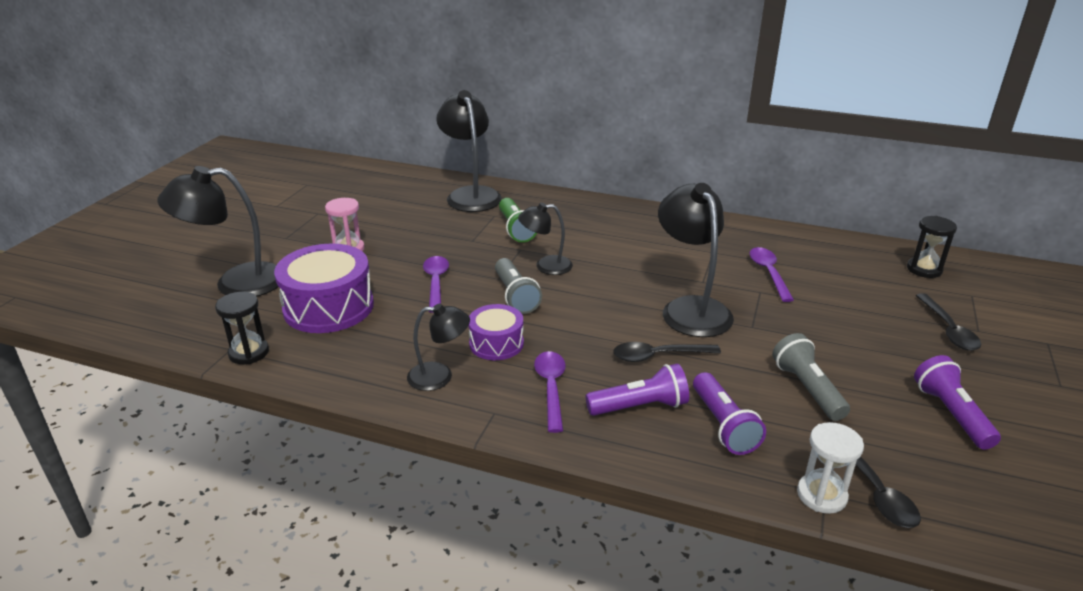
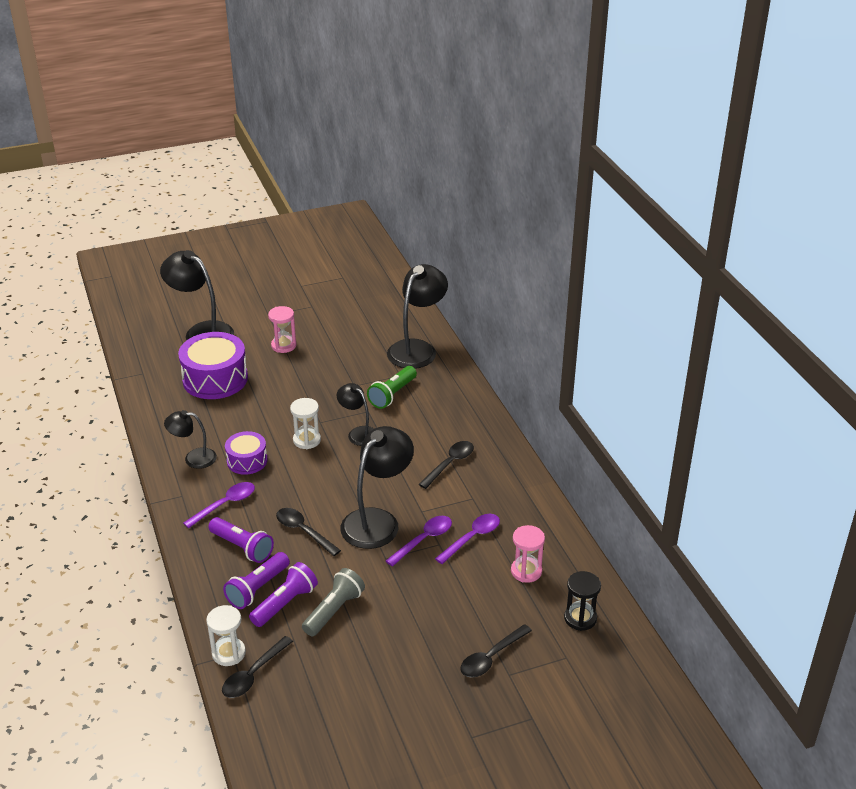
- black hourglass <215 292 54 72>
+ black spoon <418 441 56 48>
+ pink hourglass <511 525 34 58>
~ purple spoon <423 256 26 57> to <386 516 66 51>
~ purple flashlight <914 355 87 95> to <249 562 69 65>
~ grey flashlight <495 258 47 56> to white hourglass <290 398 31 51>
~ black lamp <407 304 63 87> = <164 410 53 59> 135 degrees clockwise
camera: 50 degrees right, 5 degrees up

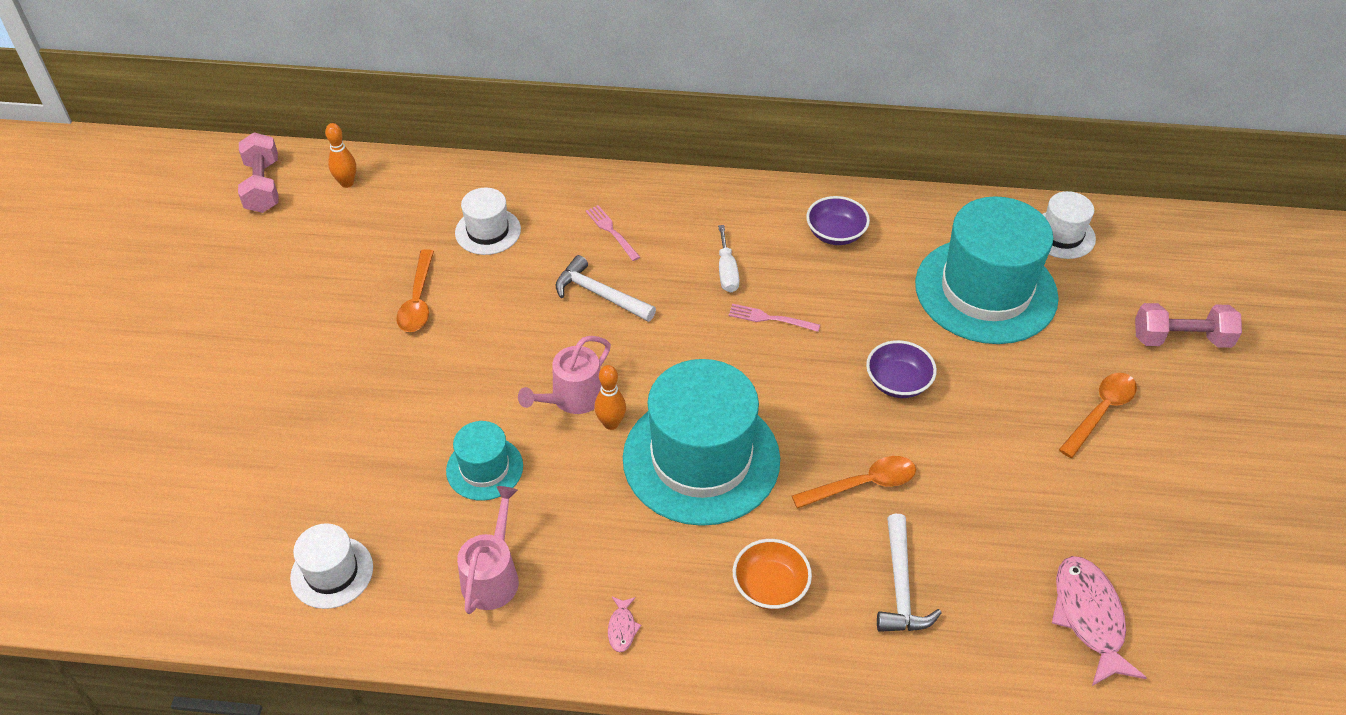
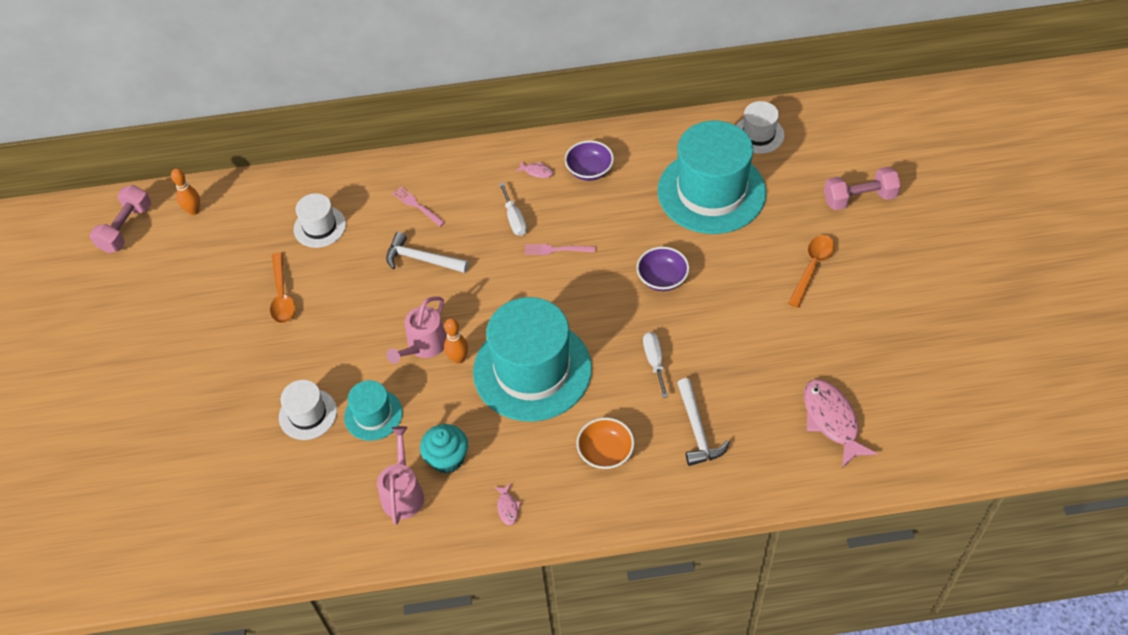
+ turquoise cupcake <420 424 48 49>
+ pink fish <515 161 38 17>
~ white hat <290 523 83 86> to <279 380 58 60>
~ orange spoon <792 456 124 53> to white screwdriver <643 332 25 66>
~ pink dumbbell <238 132 40 81> = <89 185 62 68> 45 degrees clockwise
camera: 10 degrees left, 5 degrees up

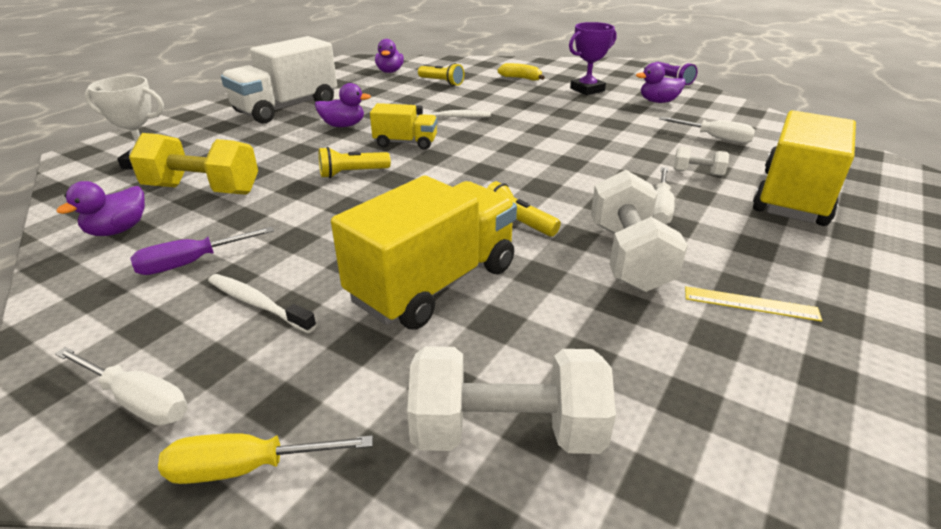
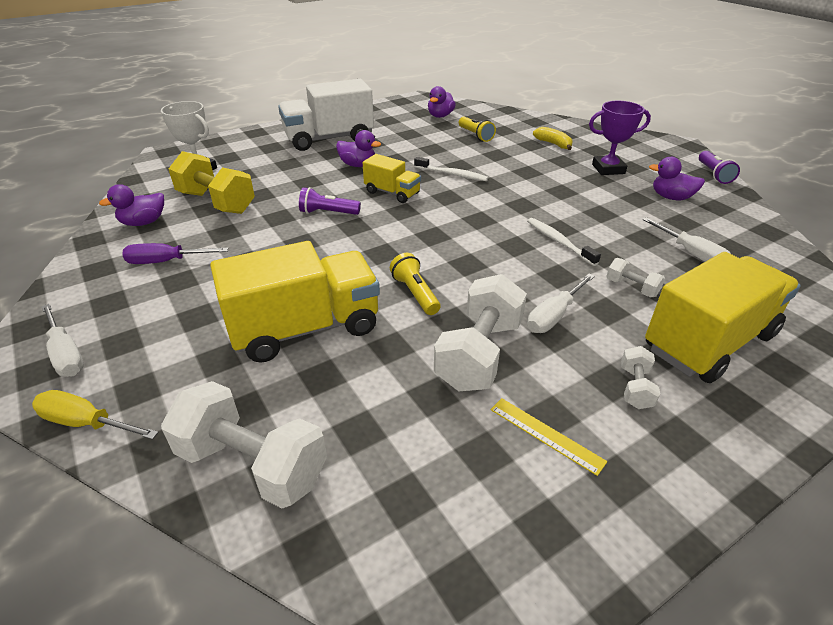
+ white dumbbell <621 346 39 63>
~ white toothbrush <208 274 108 59> to <527 218 74 48>
~ yellow flashlight <319 147 72 31> to purple flashlight <299 187 62 28>
camera: 25 degrees right, 5 degrees up

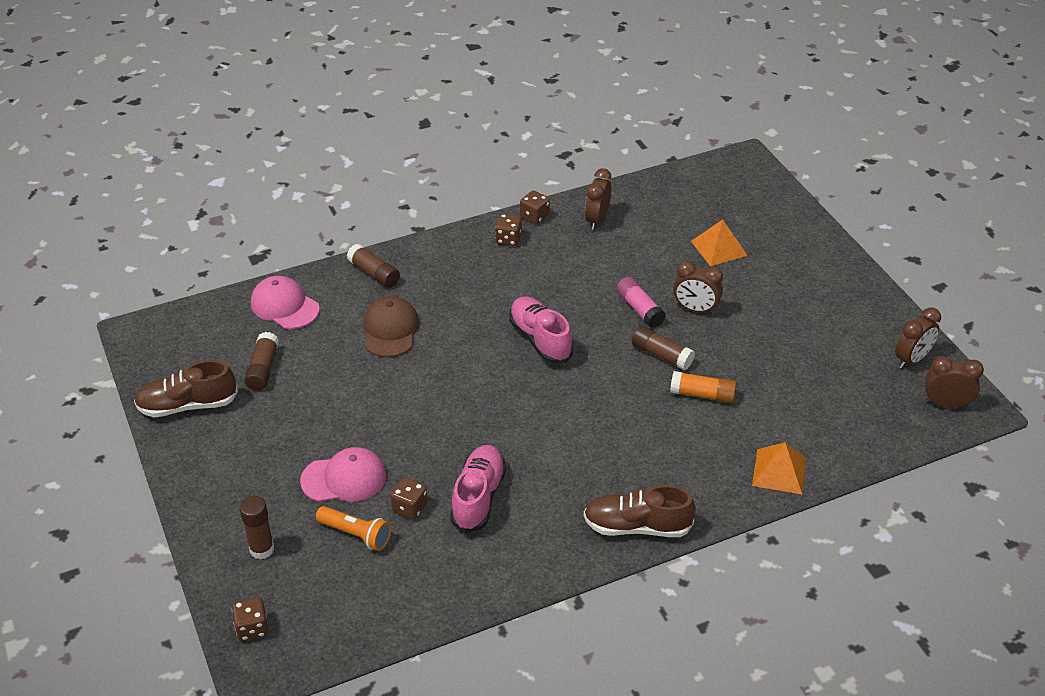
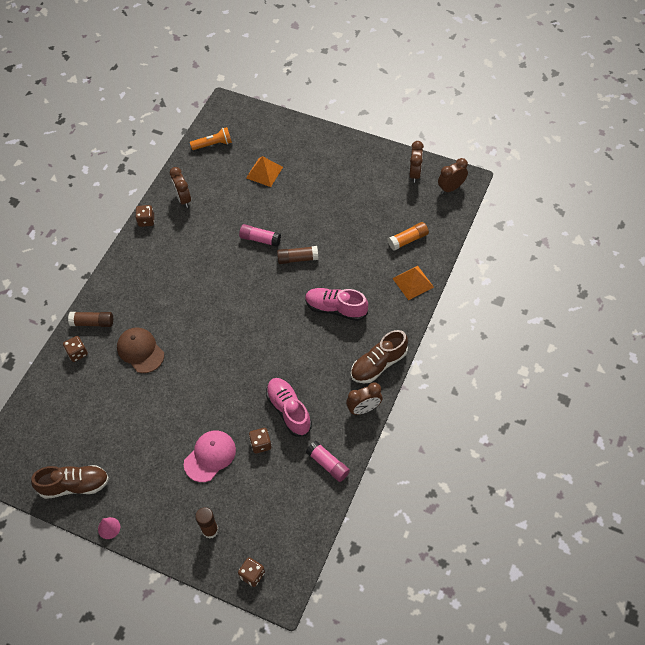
- brown glue stick <244 332 35 59>
- pink cap <251 276 69 53>
+ pink cone <98 517 22 22>
+ pink glue stick <306 441 44 41>
~ orange flashlight <316 506 75 45> to <190 127 42 23>
~ brown dice <495 214 27 32> to <63 336 25 26>
~ pink shoe <509 296 64 68> to <305 288 63 33>
~ orange glue stick <670 371 67 32> to <388 222 41 29>
~ brown clock <673 261 50 53> to <346 382 36 33>
~ brown shoe <134 360 104 57> = <31 465 78 34> 135 degrees counterclockwise
camera: 40 degrees left, 15 degrees up

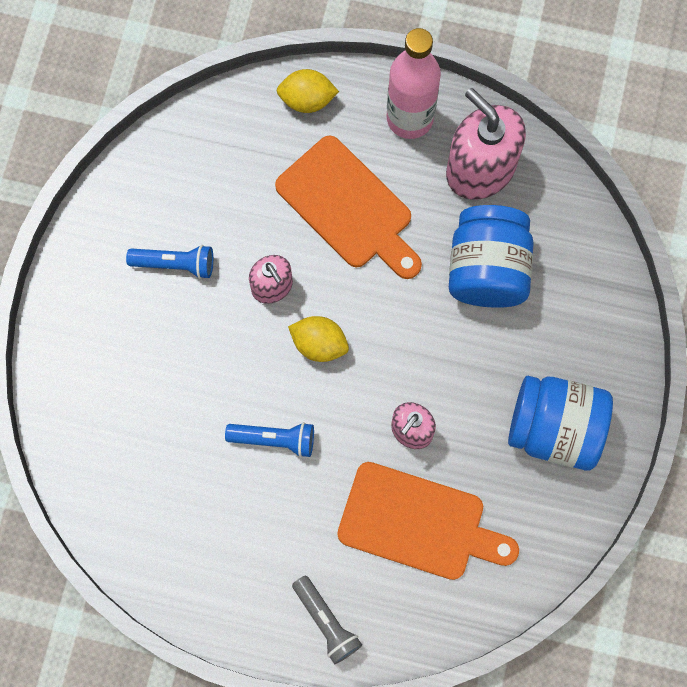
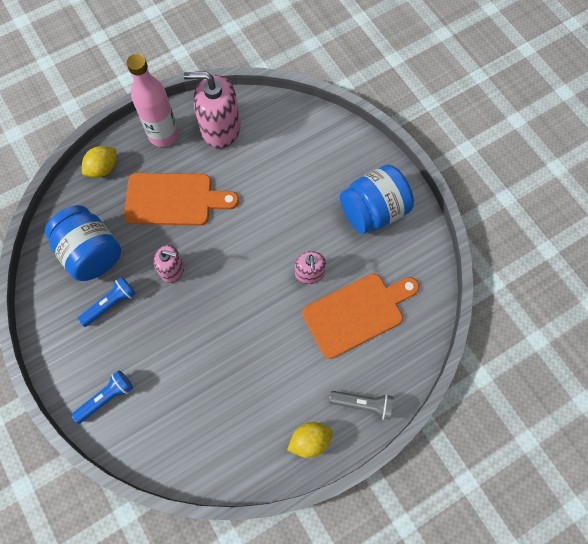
~ blue flashlight <225 422 89 36> to <71 370 62 54>
~ yellow lemon <288 316 61 46> to <287 422 46 36>
~ blue jar <449 205 85 103> to <45 205 76 76>
camera: 45 degrees left, 5 degrees down

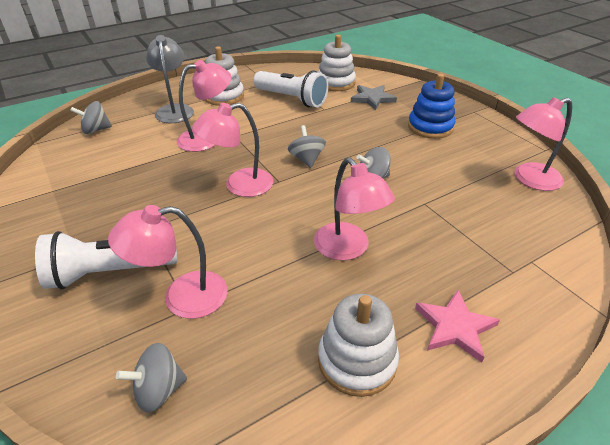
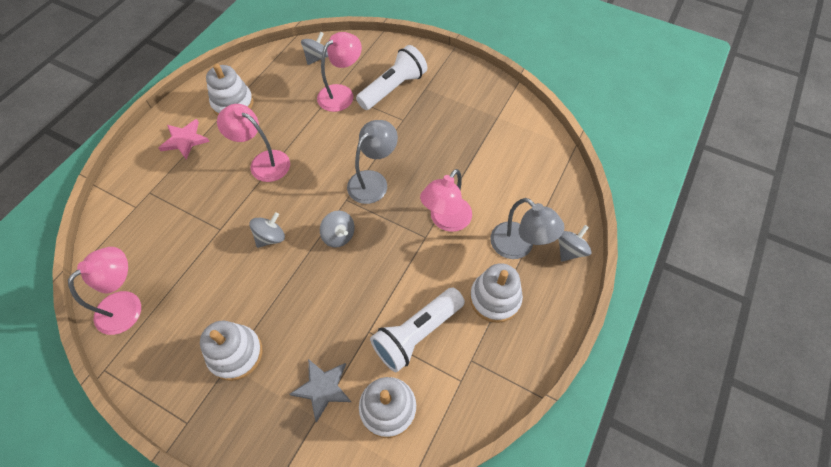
~ grey spinning top <70 101 42 33> to <558 225 34 37>
~ pink lamp <192 102 81 95> to grey lamp <347 120 51 84>
~ blue stacking toy <408 74 47 65> to white stacking toy <200 321 62 60>
~ white flashlight <253 71 75 37> = <370 288 95 84> 45 degrees counterclockwise
camera: 150 degrees right, 20 degrees up

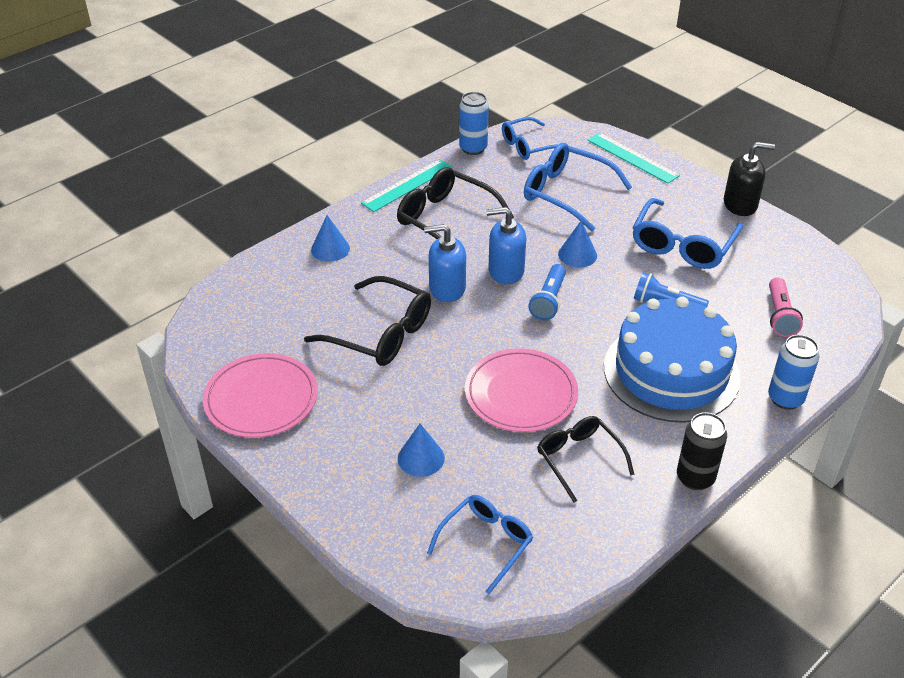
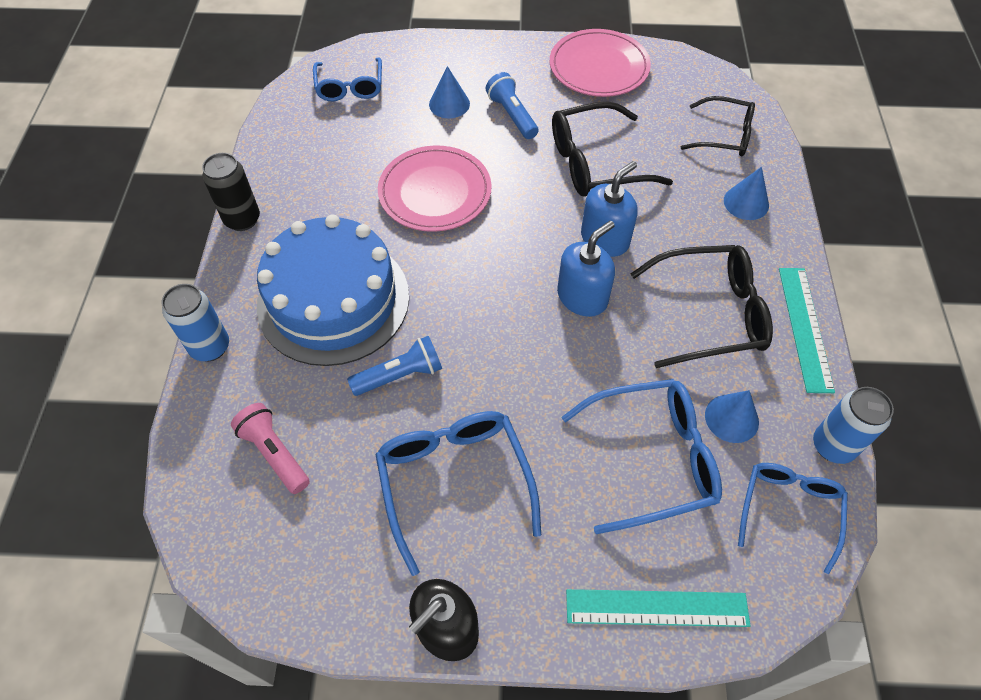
~ blue flashlight <528 264 38 56> to <486 72 52 67>
~ black glasses <537 416 98 87> to <681 96 74 60>
~ blue cone <558 221 39 47> to <705 390 54 53>
camera: 135 degrees right, 15 degrees up

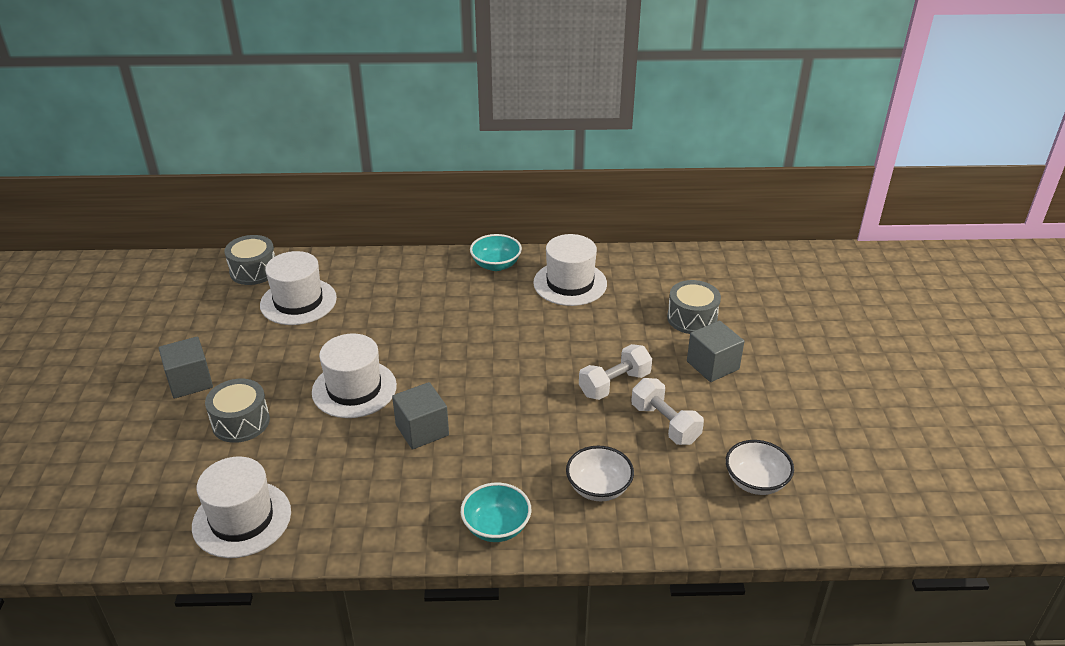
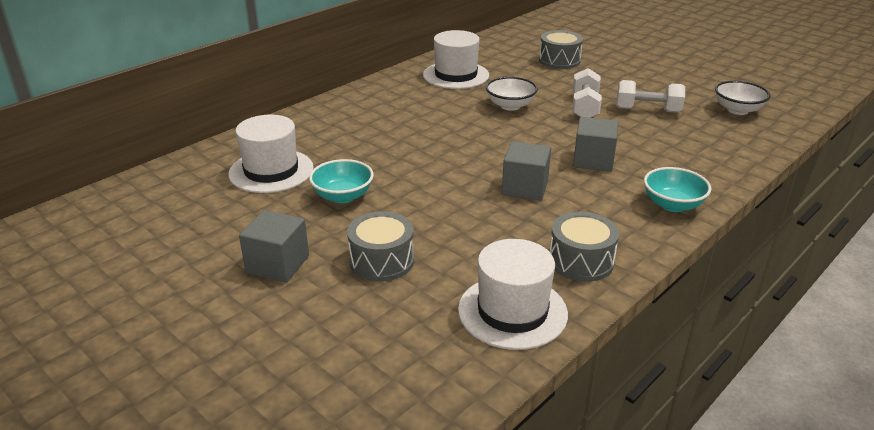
- white hat <312 334 85 84>
~ grey drum <224 235 51 50> to <550 212 69 70>
~ turquoise bowl <470 234 52 37> to <309 159 65 44>
~ white bowl <566 446 68 55> to <486 77 52 34>
~ grey cube <687 321 57 61> to <573 117 46 55>
camera: 45 degrees left, 5 degrees down

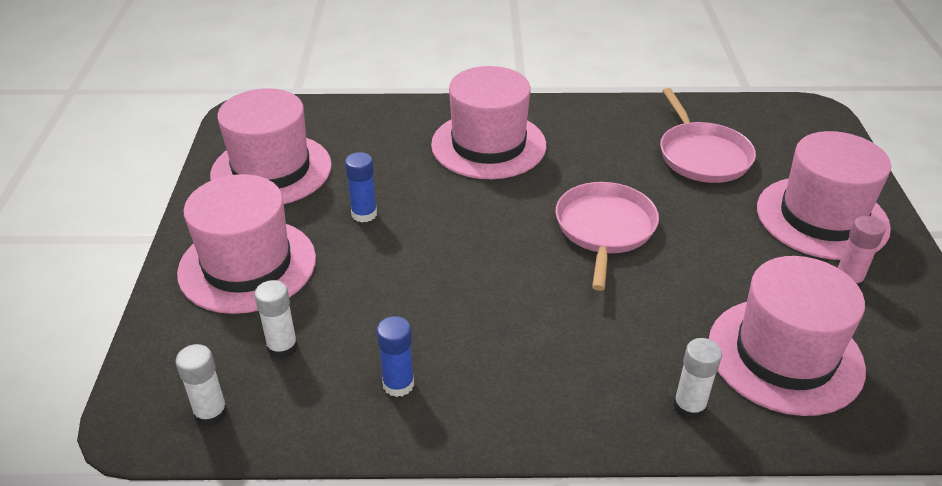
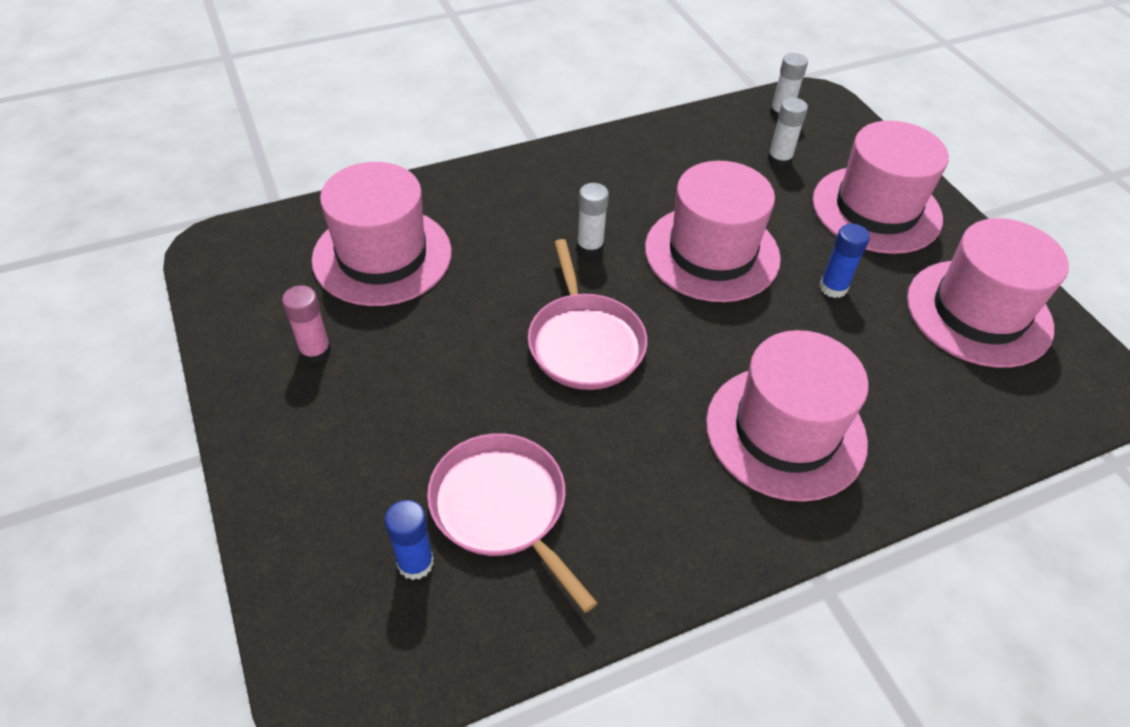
~ blue glue stick <377 316 37 81> to <384 500 50 80>
~ white glue stick <673 338 49 82> to <577 183 32 74>
~ pink hat <757 131 134 129> to <645 161 136 141>
camera: 155 degrees right, 10 degrees up

